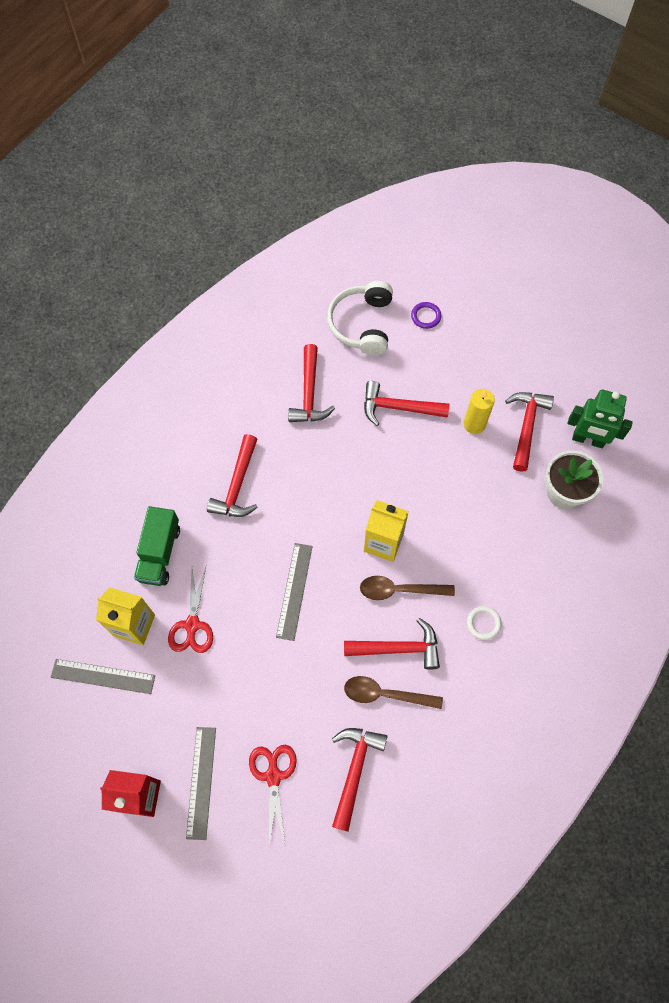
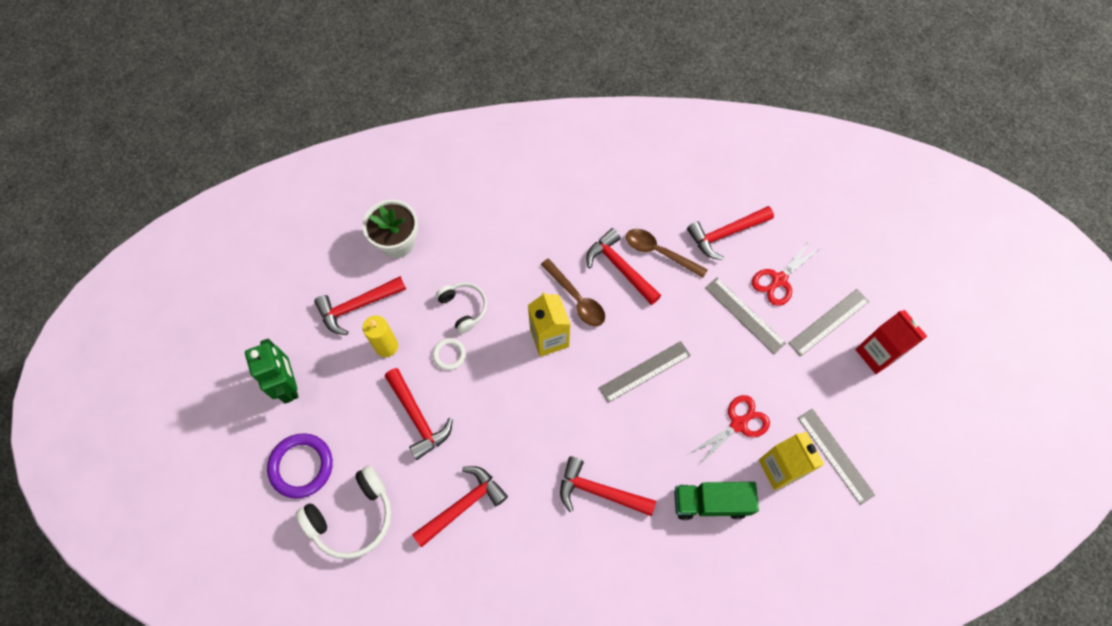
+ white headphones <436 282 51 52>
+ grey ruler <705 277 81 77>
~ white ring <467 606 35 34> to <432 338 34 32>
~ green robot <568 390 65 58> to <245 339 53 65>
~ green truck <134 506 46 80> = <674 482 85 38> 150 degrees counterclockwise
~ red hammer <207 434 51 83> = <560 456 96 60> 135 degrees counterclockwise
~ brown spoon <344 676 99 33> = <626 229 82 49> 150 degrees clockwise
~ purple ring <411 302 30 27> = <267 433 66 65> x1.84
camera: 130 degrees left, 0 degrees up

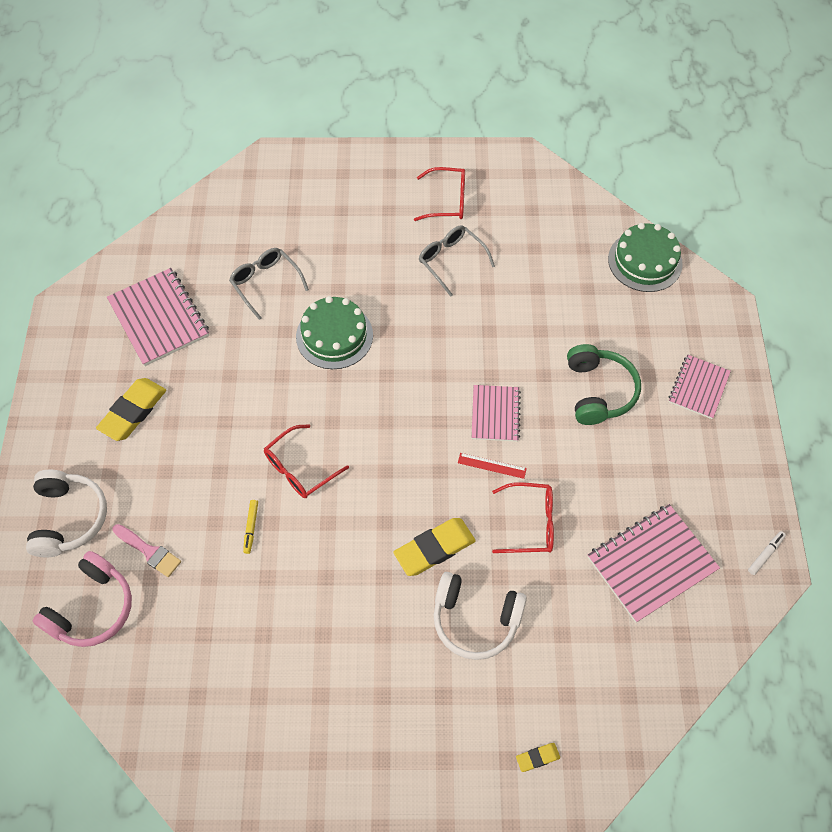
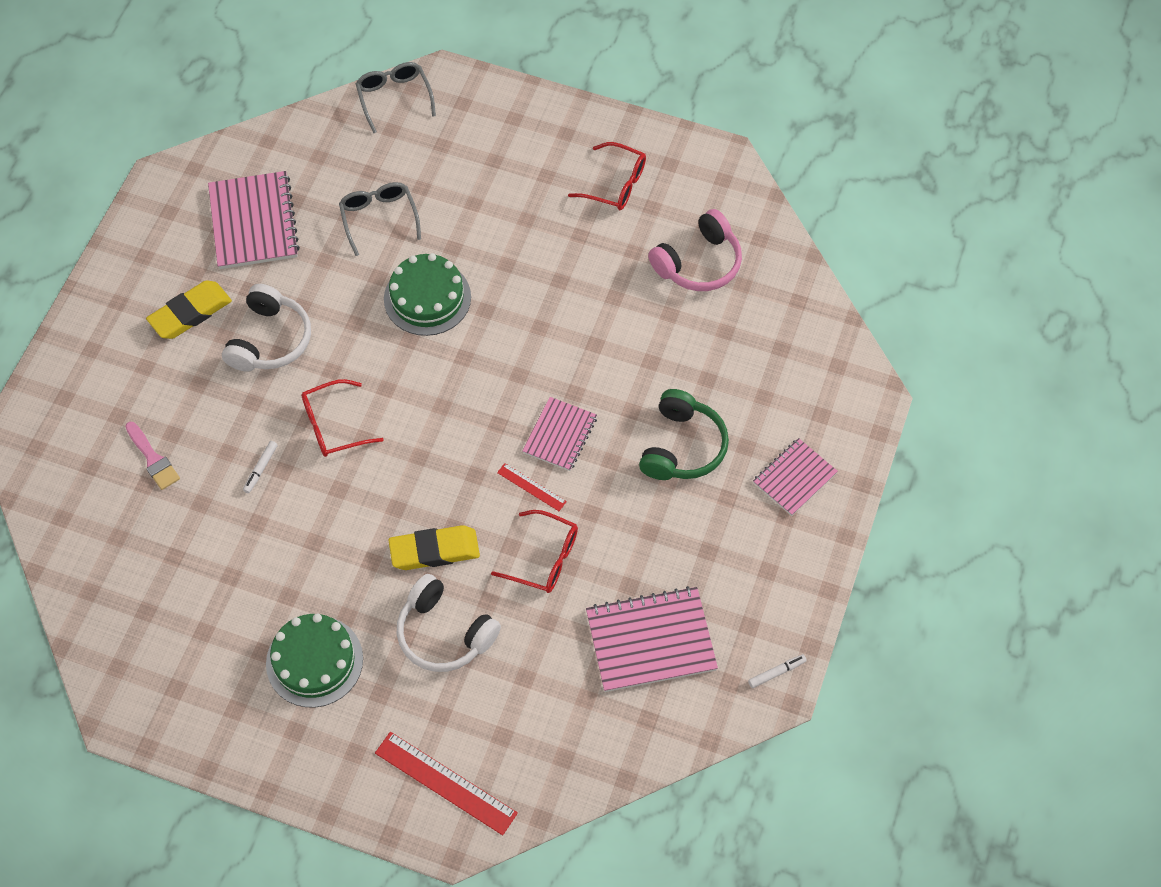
~ white headphones <26 470 81 87> to <222 284 89 88>
~ pink headphones <33 551 99 96> to <648 209 94 82>
~ grey glasses <419 225 76 72> to <356 62 80 71>
~ green cake <608 223 75 69> to <266 614 97 94>
~ yellow eraser <516 743 44 29> to red ruler <375 732 143 103>
~ yellow marker <243 500 15 54> to white marker <243 441 35 52>
camera: 20 degrees right, 0 degrees up

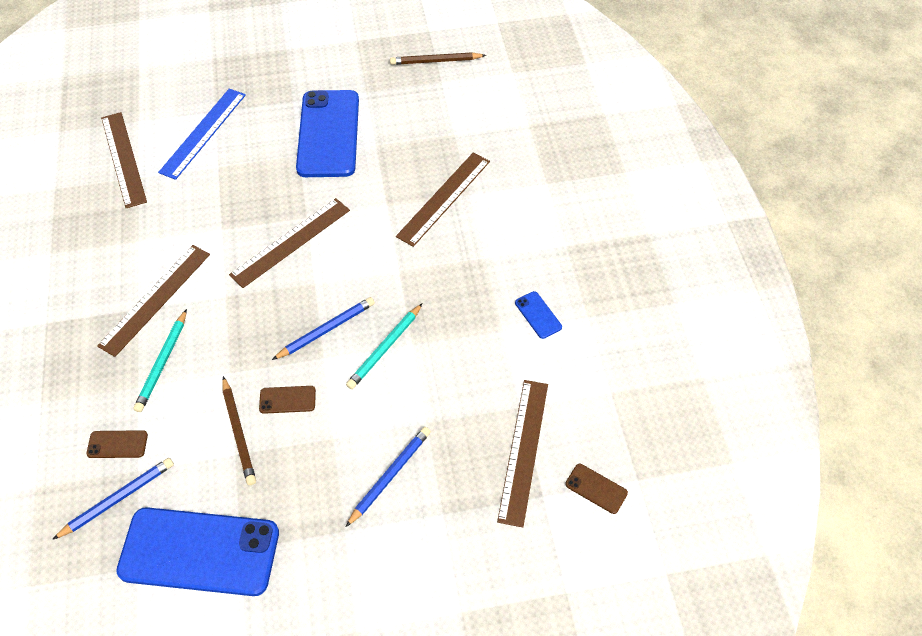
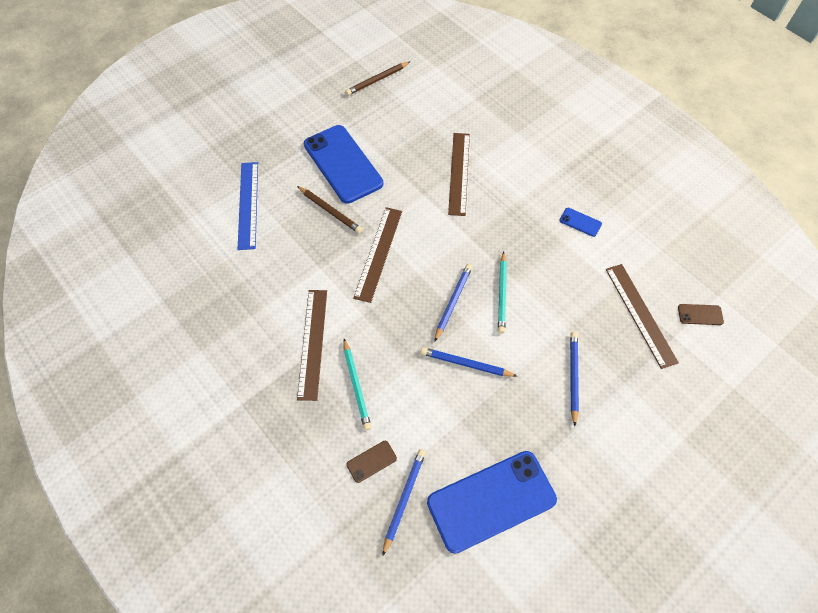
- brown ruler <101 112 46 96>
~ brown pencil <222 376 34 109> to <297 186 65 47>
~ brown phone <259 386 57 28> to blue pencil <421 347 96 30>
camera: 30 degrees left, 5 degrees up

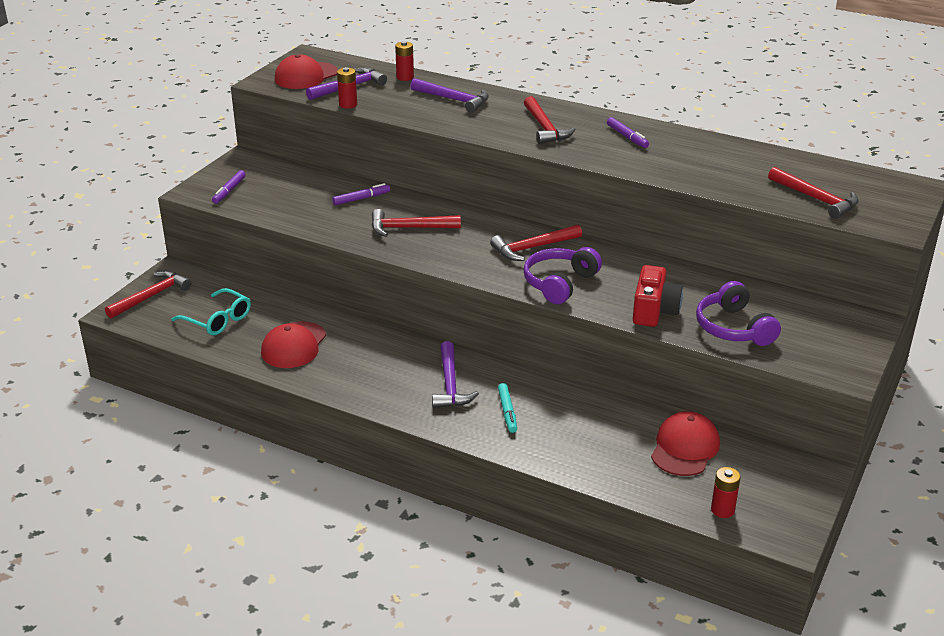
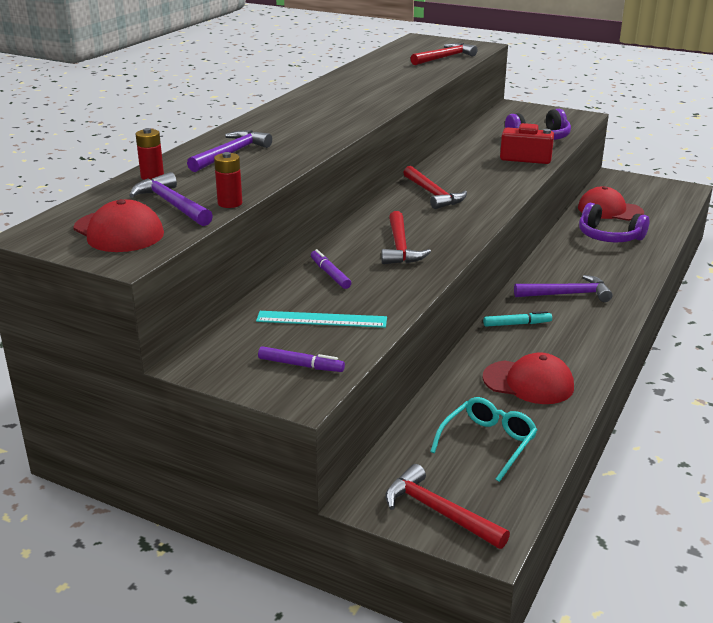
- red hammer <524 96 52 48>
- purple marker <607 117 42 31>
- red battery <711 467 30 51>
+ turquoise ruler <256 311 131 17>
~ turquoise marker <498 383 19 50> to <483 311 69 16>
~ purple headphones <523 247 79 57> to <579 203 70 39>
camera: 90 degrees left, 5 degrees down

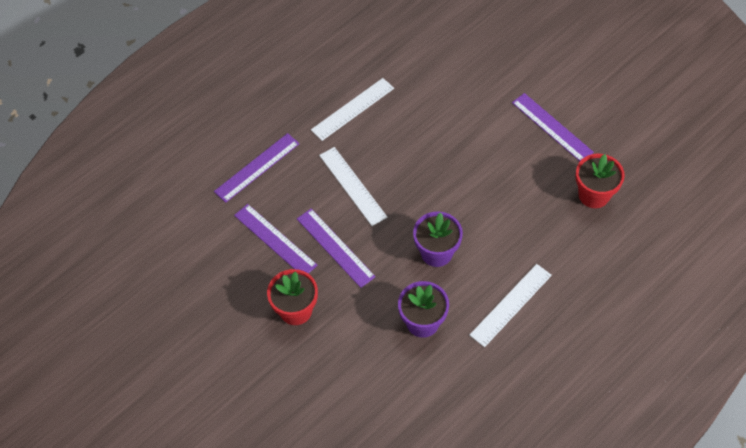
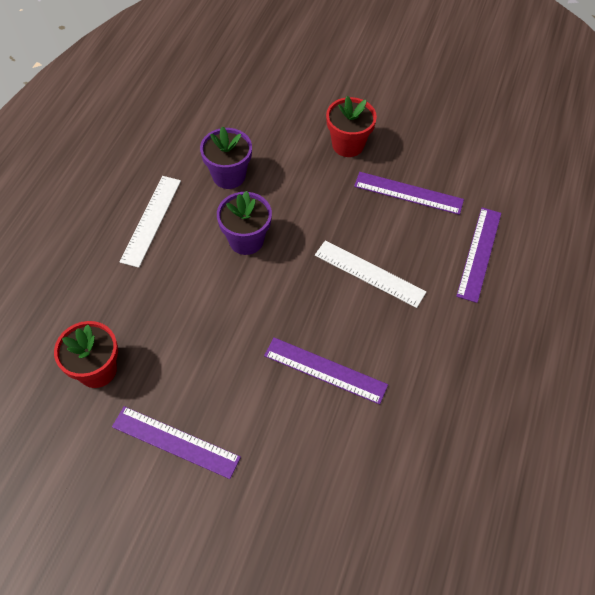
- white ruler <311 78 83 63>
~ purple ruler <297 209 79 79> to <264 337 124 68>
camera: 150 degrees right, 0 degrees up

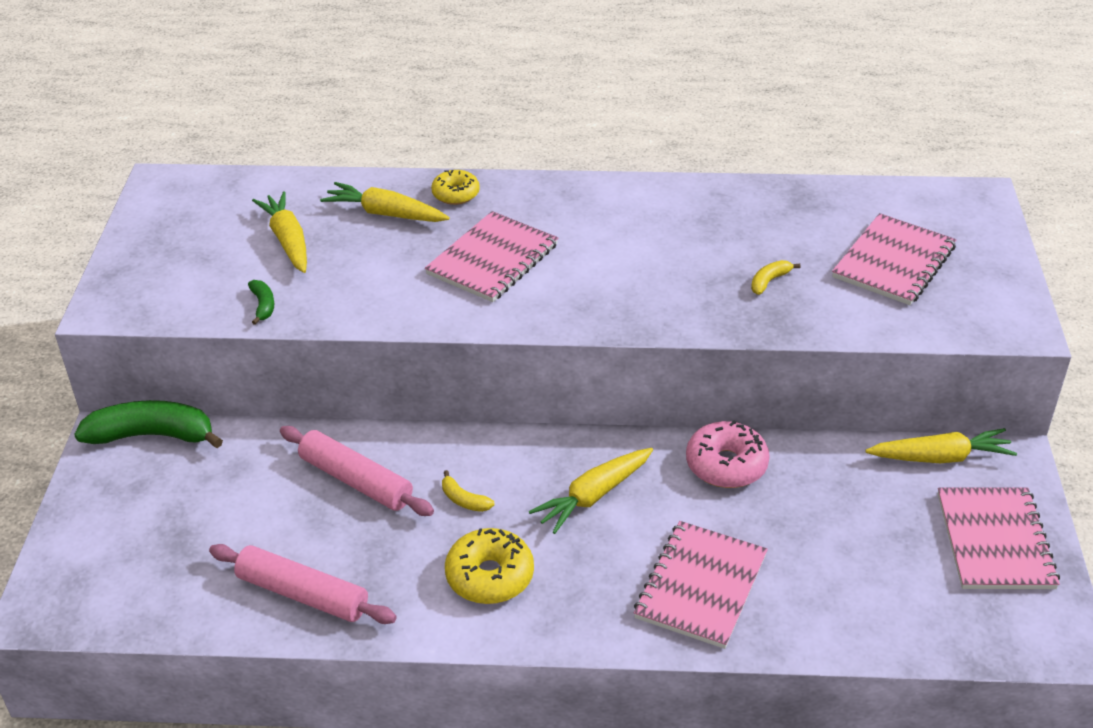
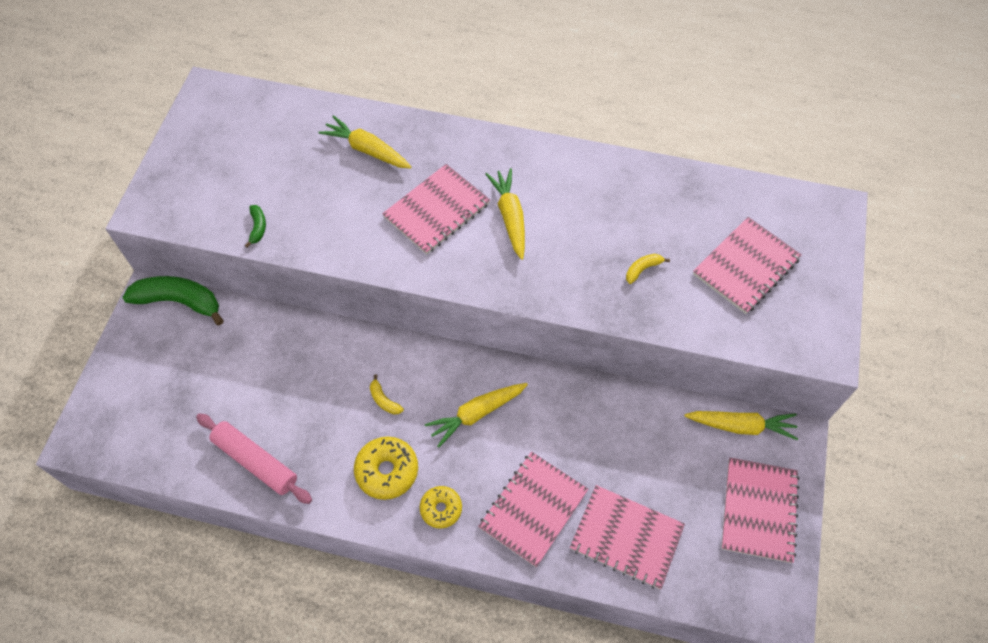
- pink rolling pin <280 426 154 90>
- pink donut <686 421 84 67>
+ pink notebook <570 485 115 104>
~ yellow carrot <252 191 55 82> to <486 168 39 92>
~ yellow donut <431 170 49 35> to <420 486 42 43>
camera: 10 degrees right, 20 degrees up

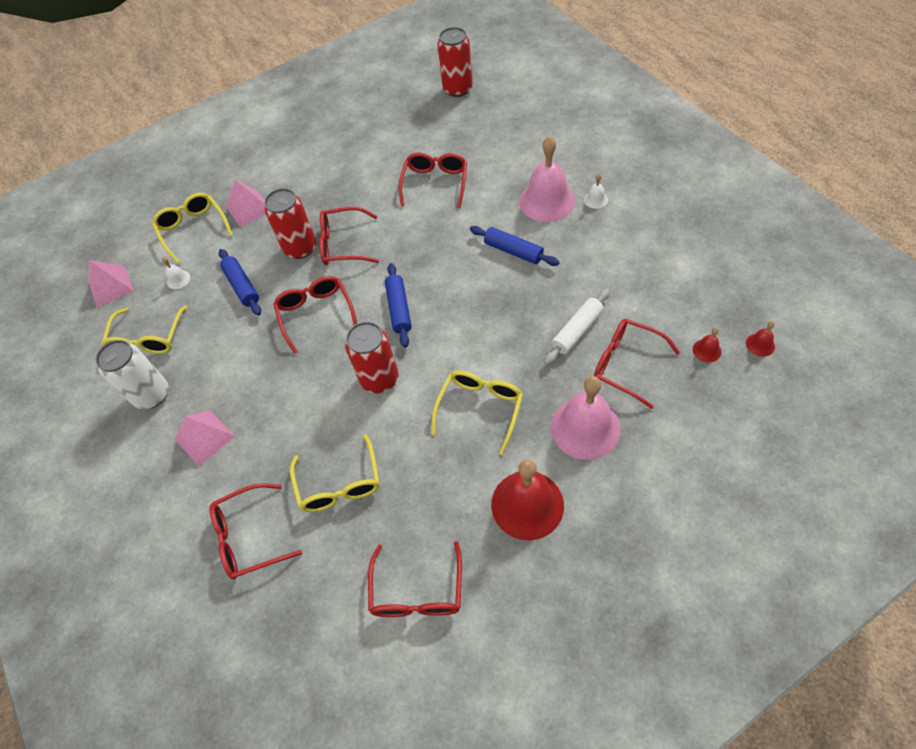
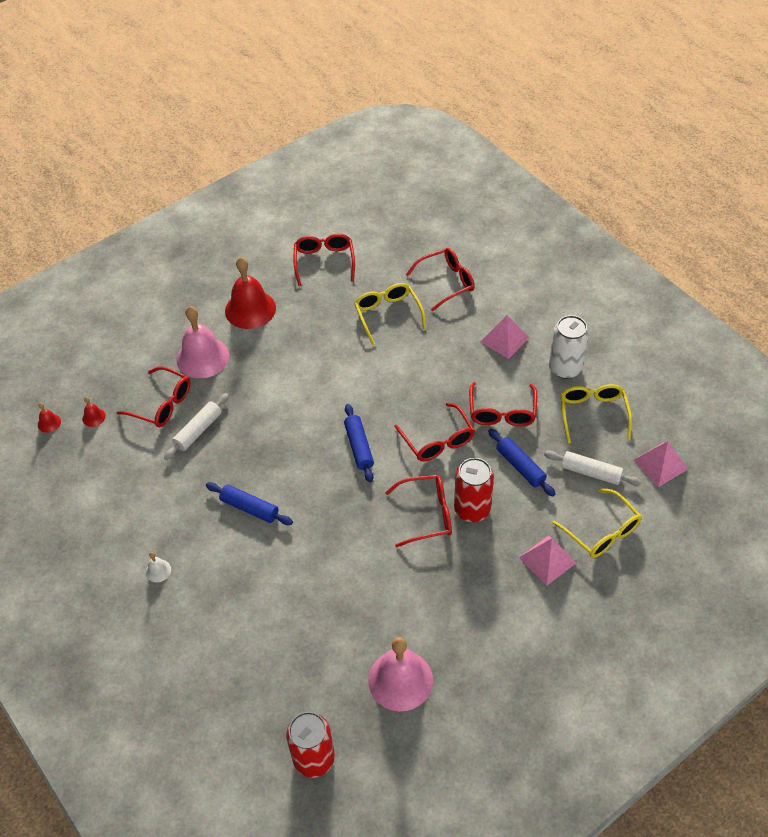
- red can <345 322 54 71>
- yellow glasses <431 370 92 85>
~ red glasses <399 152 68 56> to <469 382 68 44>
~ pink bell <520 136 55 86> to <368 637 65 74>
~ white bell <162 257 28 32> to white rolling pin <544 451 98 35>
camera: 170 degrees right, 5 degrees down

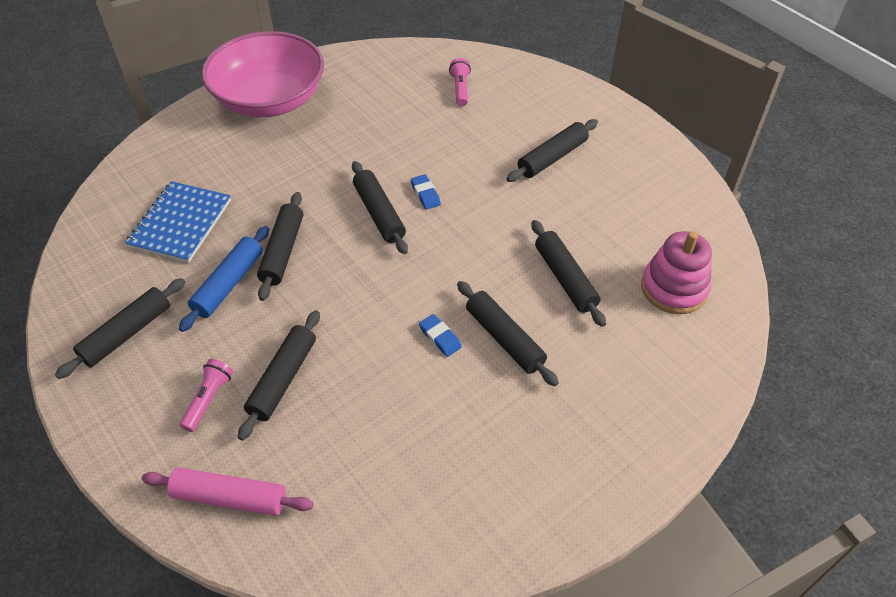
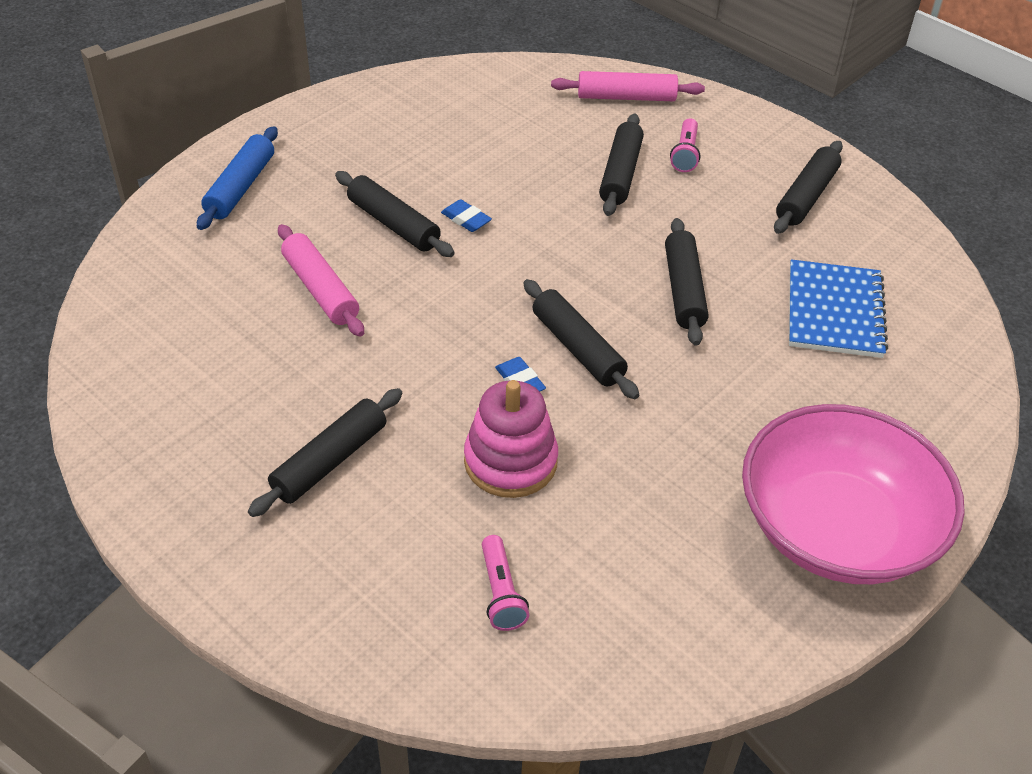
~ blue rolling pin <179 226 90 106> to <197 126 81 104>
~ pink stacking toy <641 231 71 83> to <464 380 94 118>
~ black rolling pin <531 220 75 107> to pink rolling pin <278 224 86 113>
camera: 170 degrees right, 5 degrees down

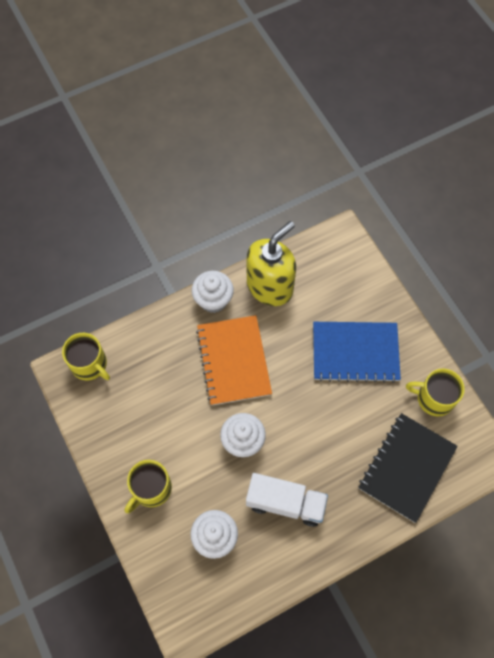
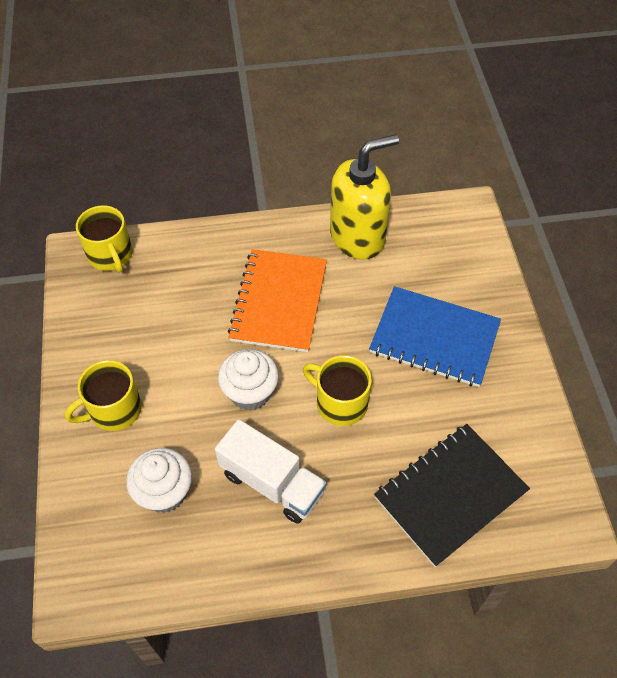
- white cupcake <192 271 42 42>
~ yellow mug <406 369 59 47> to <303 355 69 71>
camera: 20 degrees right, 10 degrees down

